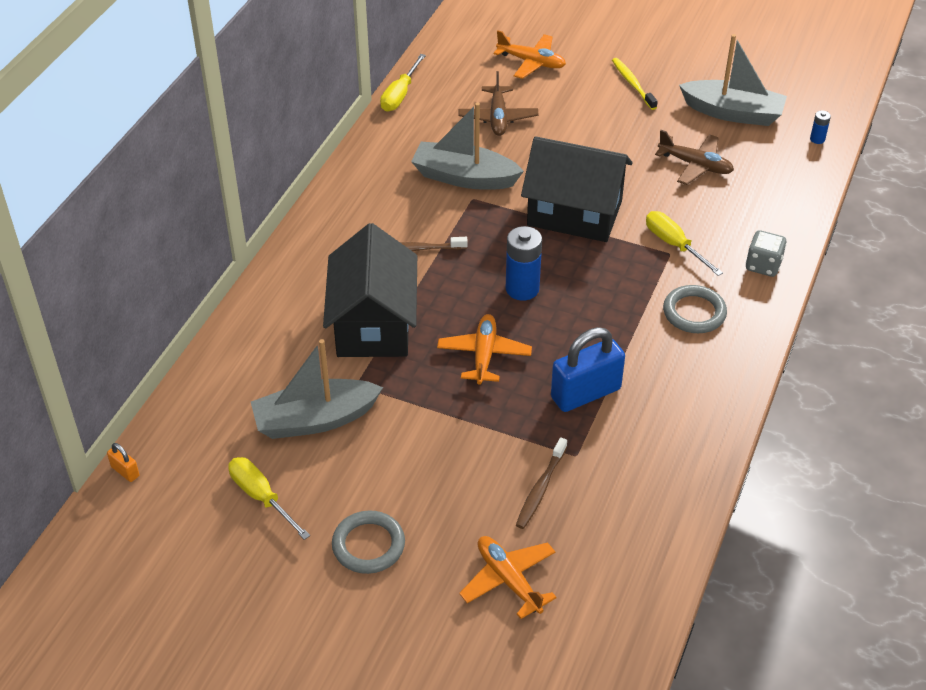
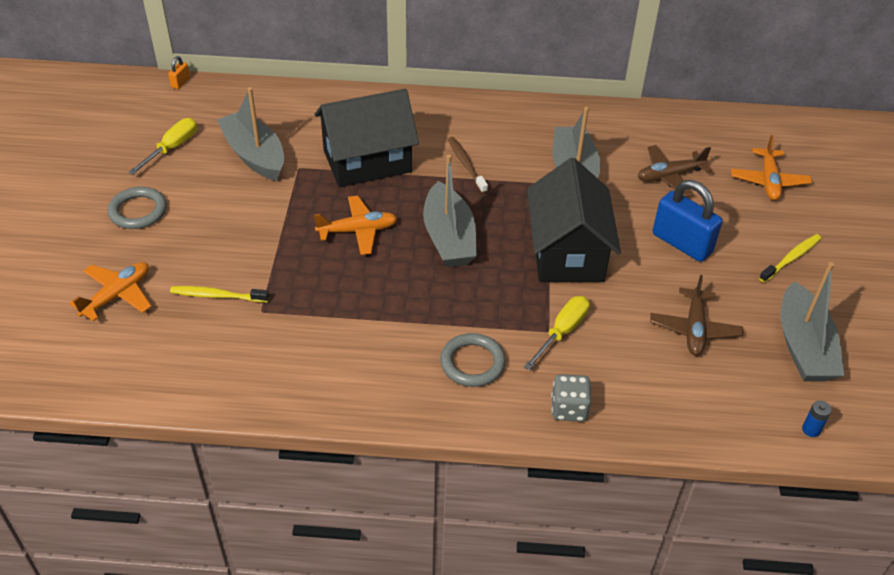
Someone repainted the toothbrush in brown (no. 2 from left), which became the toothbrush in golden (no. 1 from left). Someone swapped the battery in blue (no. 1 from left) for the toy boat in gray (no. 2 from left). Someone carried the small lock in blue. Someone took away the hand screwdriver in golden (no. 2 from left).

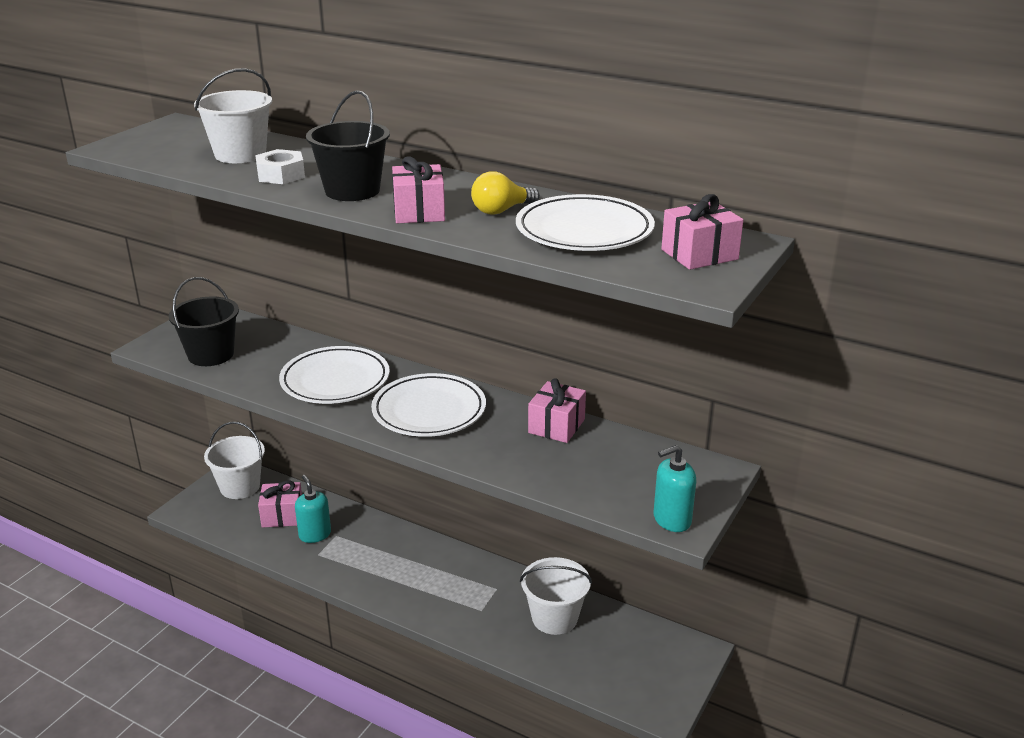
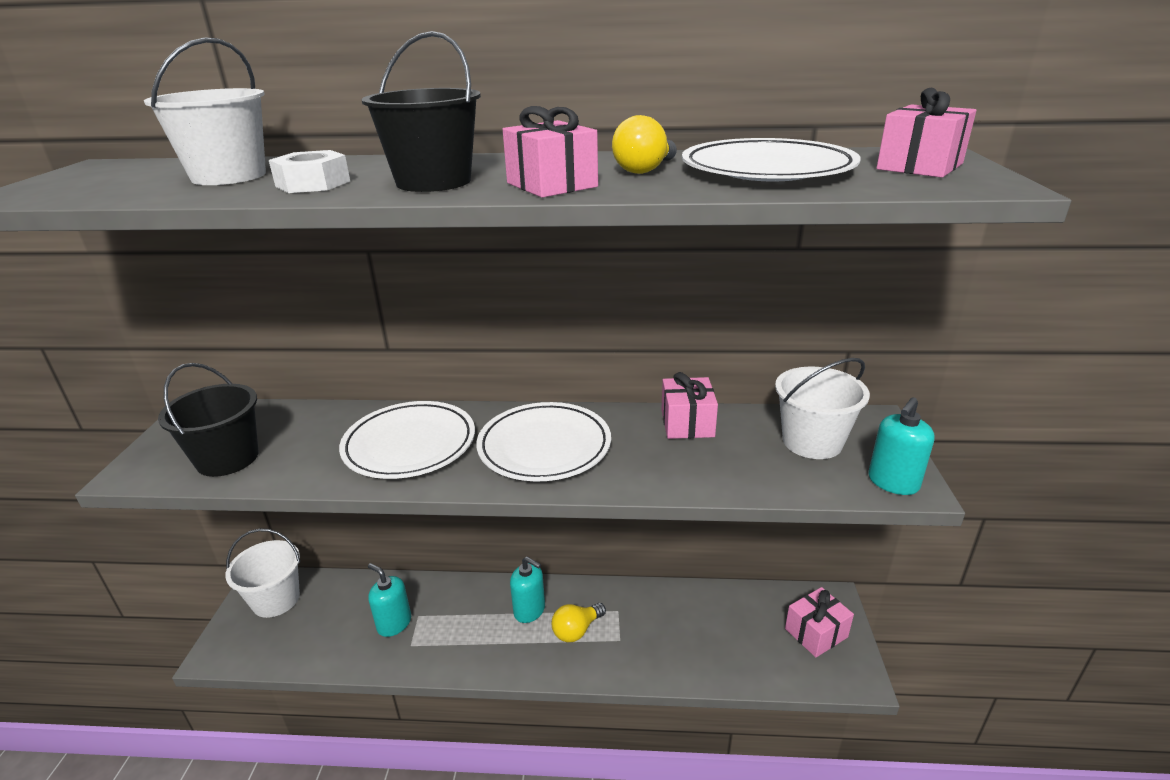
Someone put down the soap pump in turquoise (no. 2 from left). Someone put down the light bulb in golden (no. 1 from left). Someone carried the sand bucket in pure white (no. 3 from left). Someone carried the wrapped gift in rose-pink (no. 1 from left in the first image).

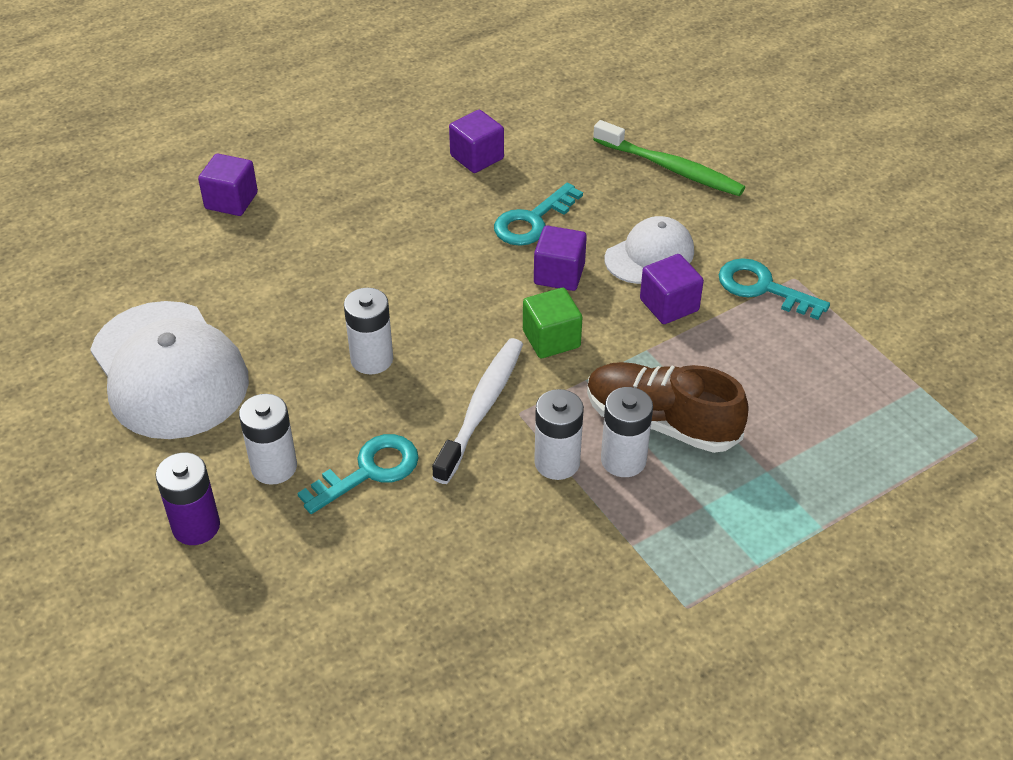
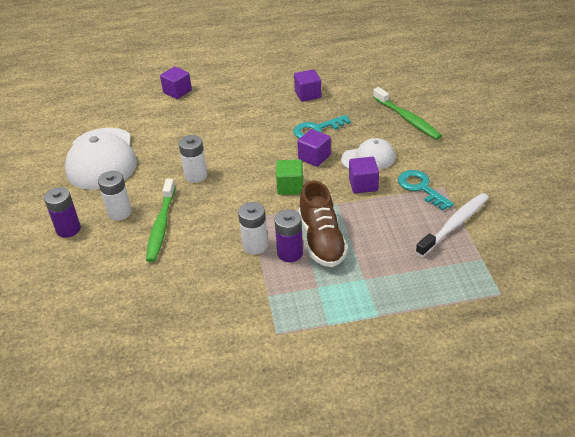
Someone swapped the key in turquoise (no. 1 from left) for the toothbrush in green (no. 1 from left). Someone repainted the battery in pure white (no. 4 from left), which became the battery in royal purple (no. 2 from left). Someone rotated the shoe in brown by 150 degrees counterclockwise. Someone carried the toothbrush in pure white.

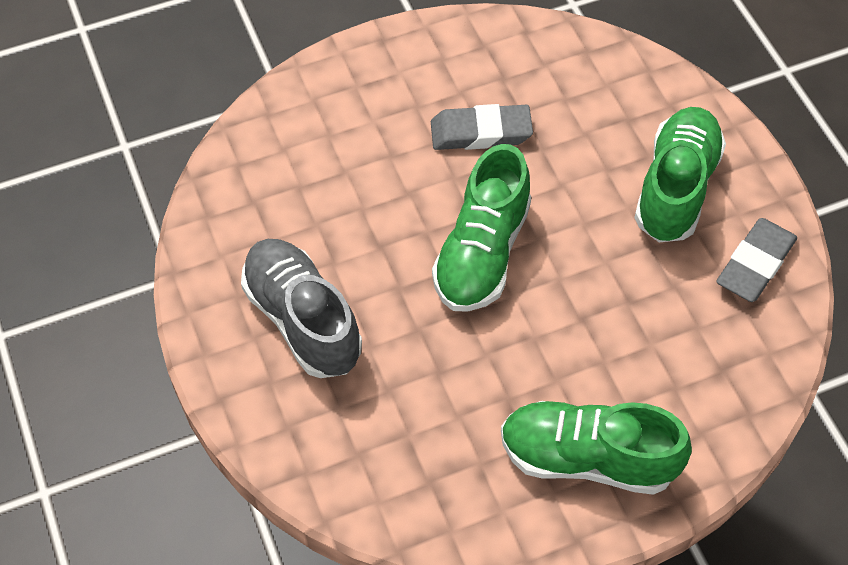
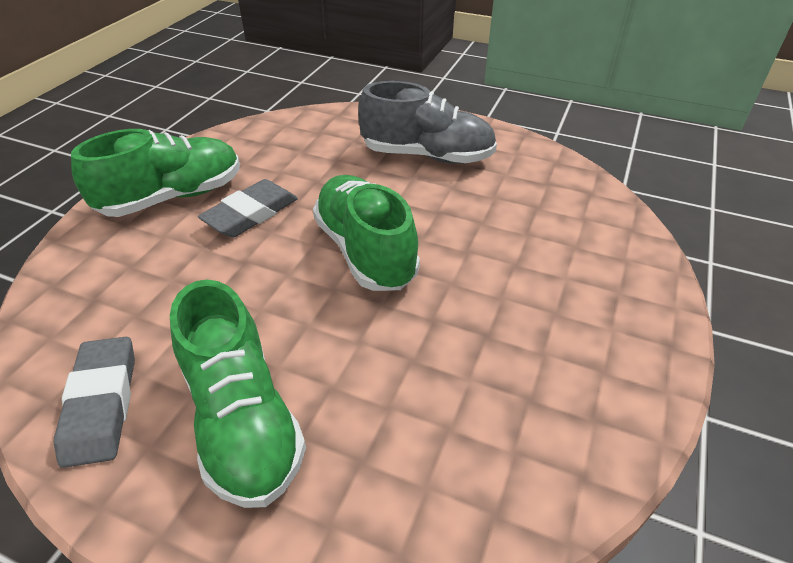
Someone carried the eraser in gray (no. 1 from left in the first image).

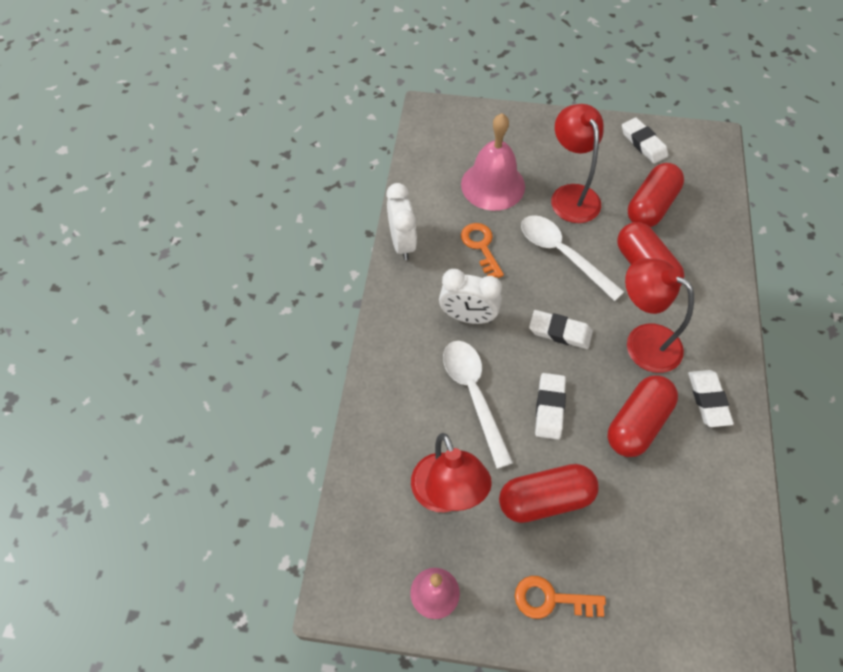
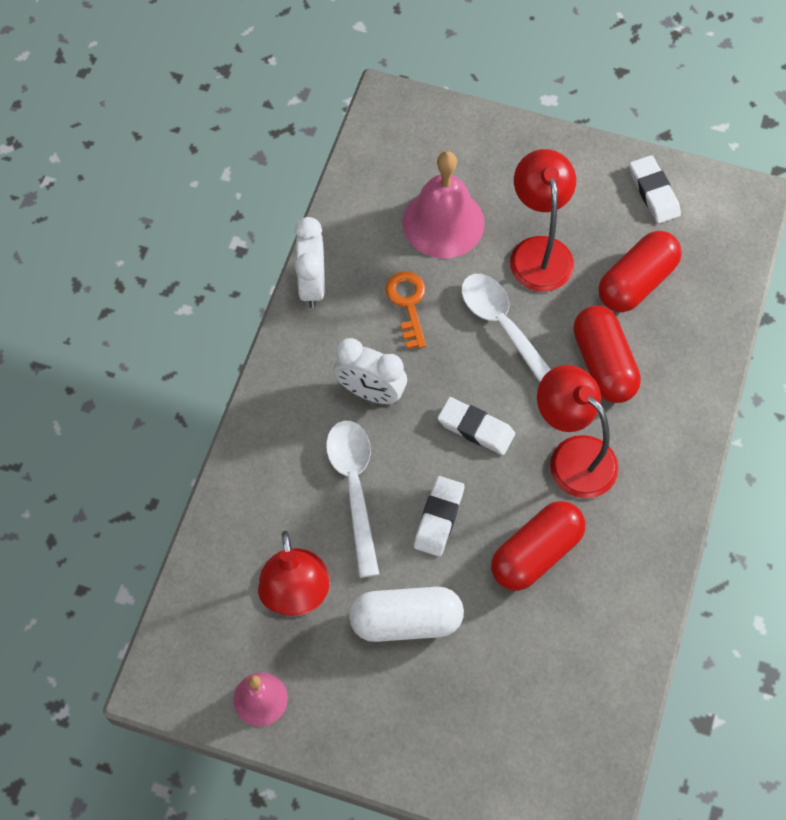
Someone repainted the pill shape in crimson (no. 1 from left), which became the pill shape in pure white. Someone took away the key in orange-coloured (no. 2 from left). Someone took away the eraser in pure white (no. 4 from left).

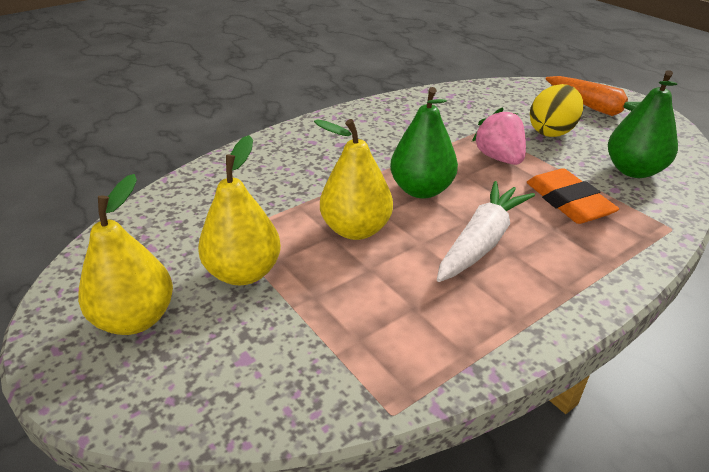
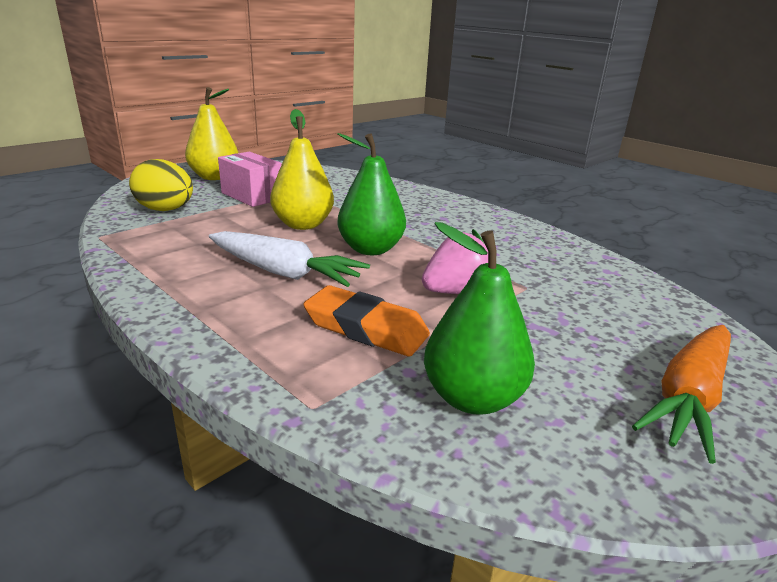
Someone carried the toy egg in golden. Someone swapped the pear fruit in golden (no. 2 from left) for the parcel in rose-pink. Someone rotated the eraser in orange-coloured by 60 degrees clockwise.

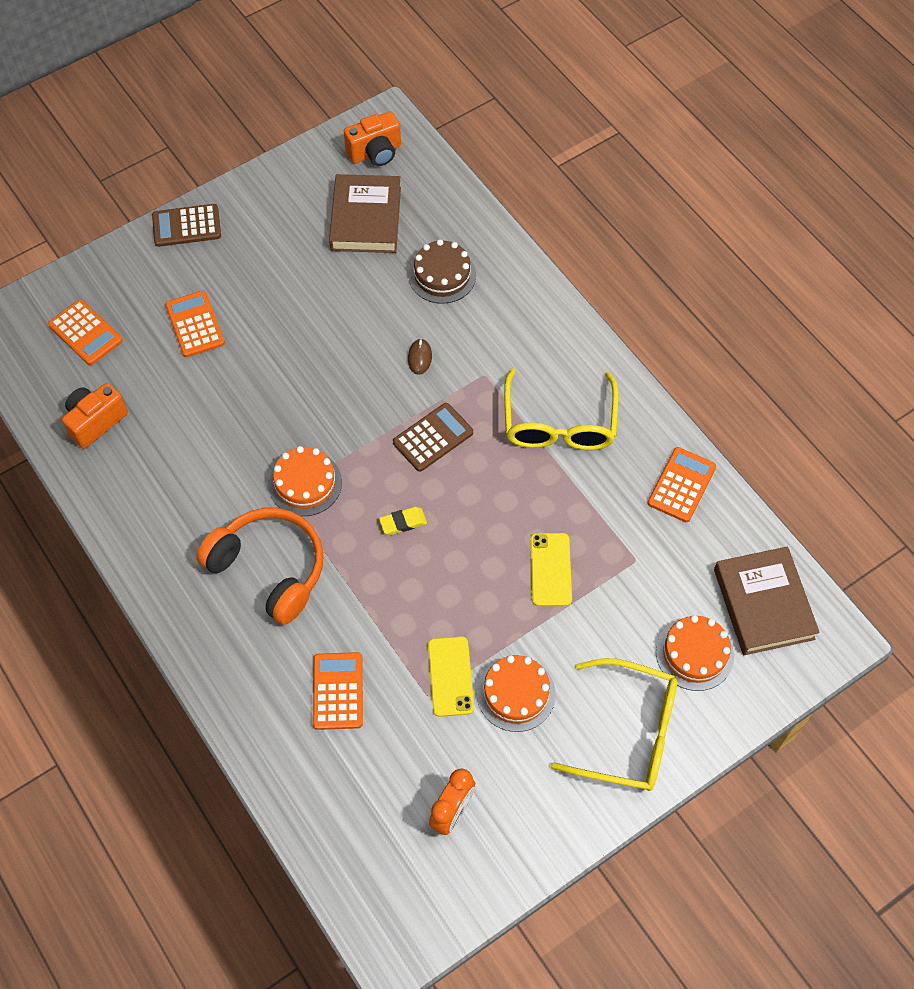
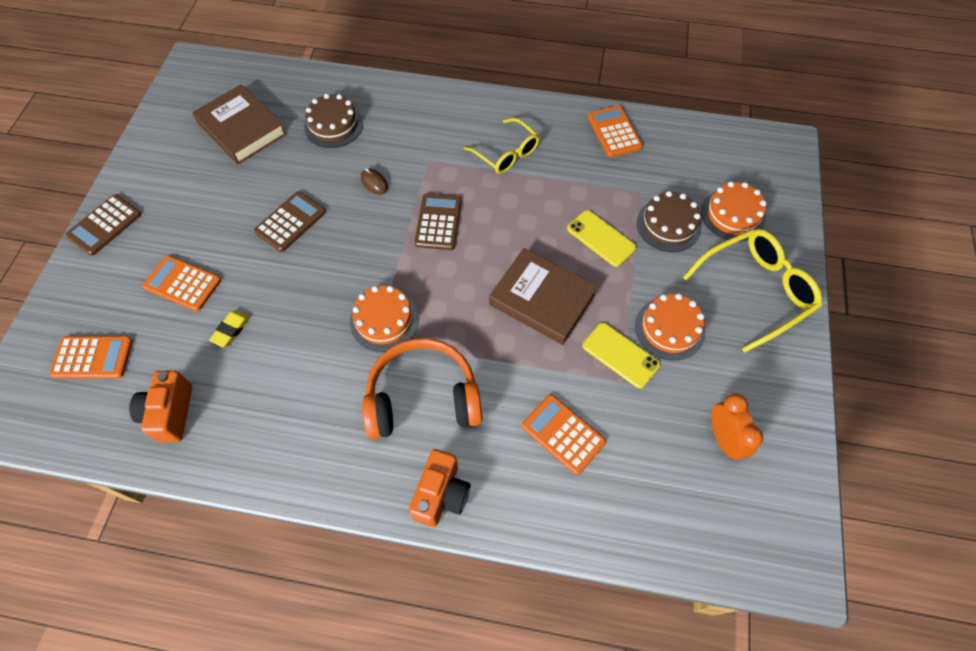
Someone carried the eraser in golden. Someone put down the pocket calculator in brown (no. 2 from left). Someone carried the compact camera in orange-coloured (no. 2 from left). Someone scaled the eyeglasses in golden (no. 1 from left) by 0.67. Someone carried the hardback in brown (no. 2 from left). Someone put down the gateau in brown (no. 2 from left).

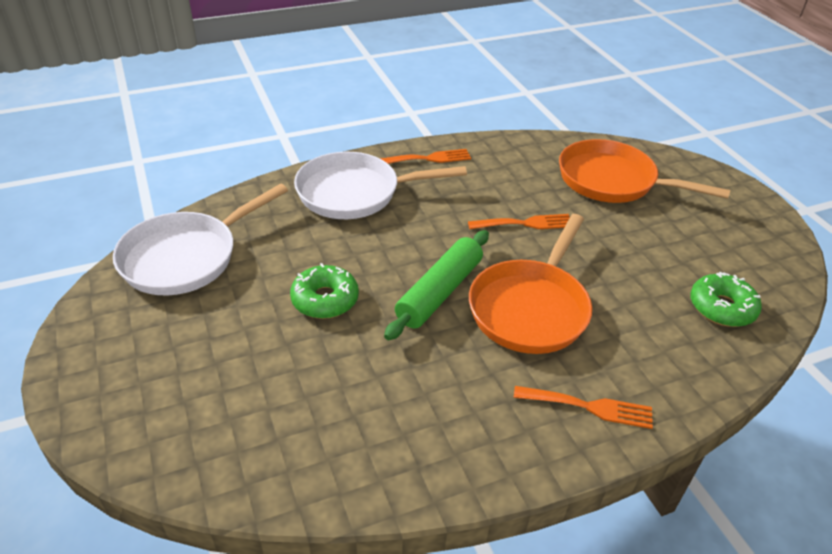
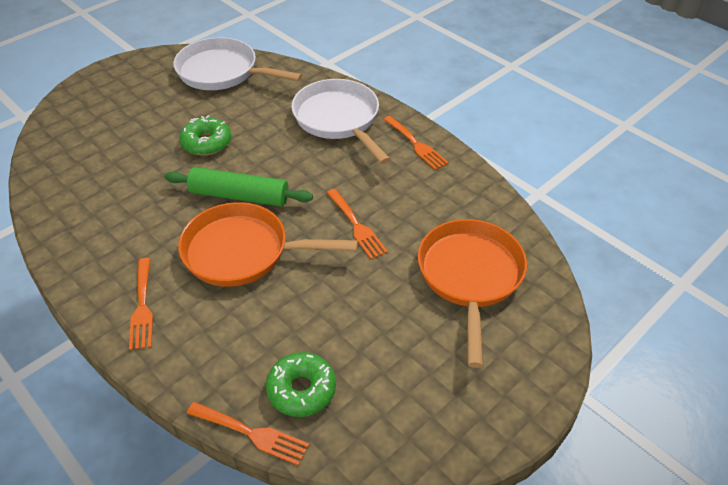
Someone put down the dinner fork in orange-coloured (no. 2 from left).

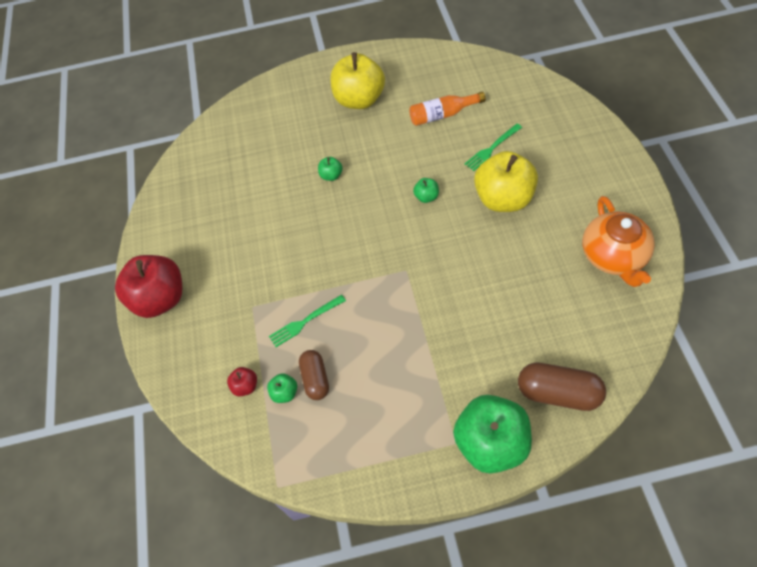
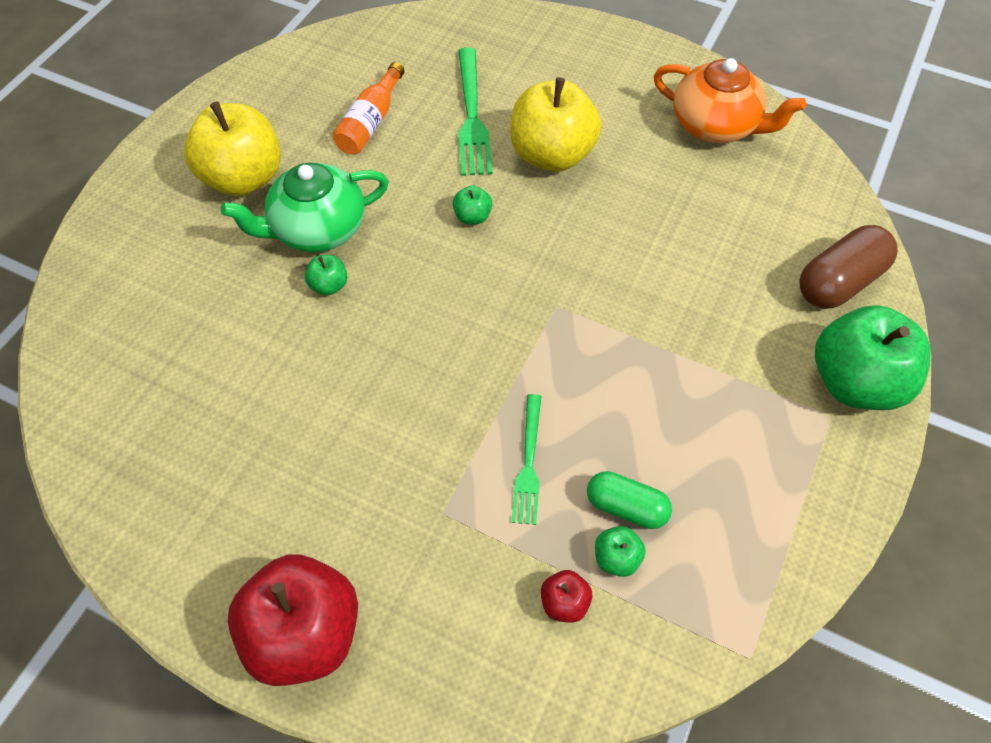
Someone put down the teapot in green. Someone scaled the dinner fork in green (no. 2 from left in the first image) by 1.59. Someone repainted the pill shape in brown (no. 1 from left), which became the pill shape in green.

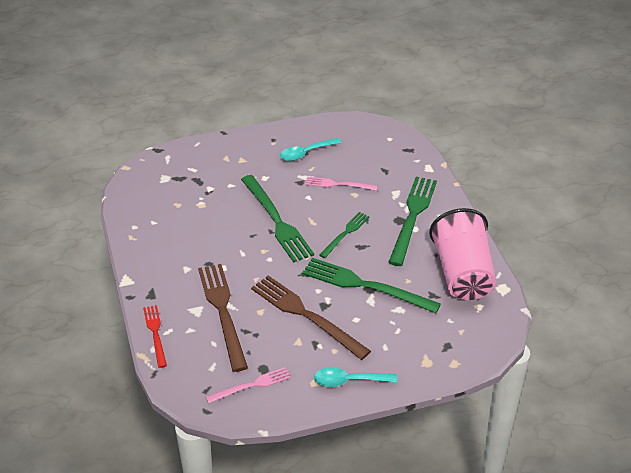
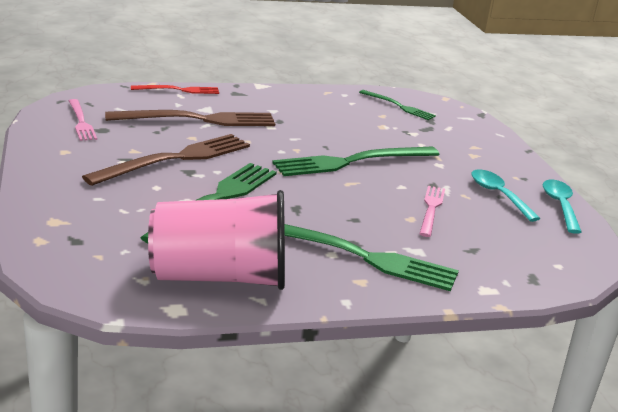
Someone carried the dinner fork in green (no. 2 from left in the first image). Someone carried the spoon in turquoise (no. 2 from left).

